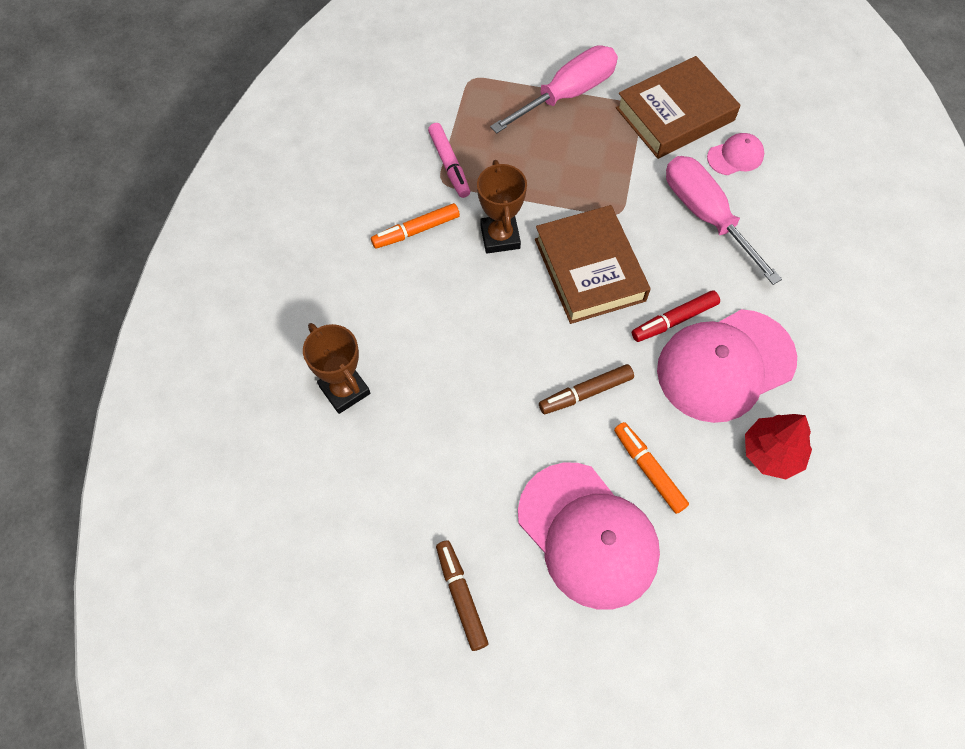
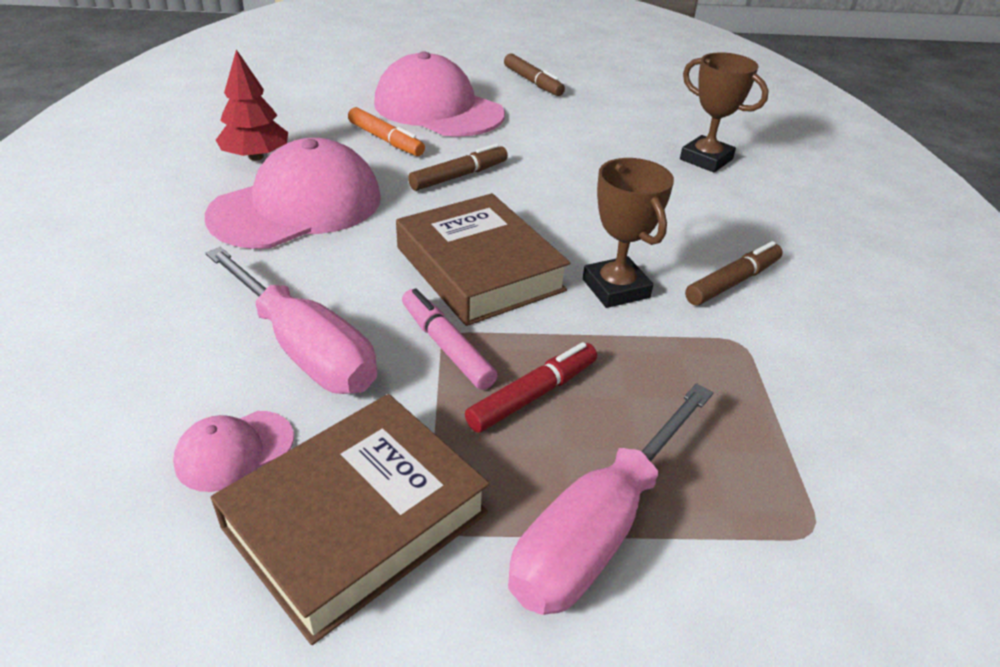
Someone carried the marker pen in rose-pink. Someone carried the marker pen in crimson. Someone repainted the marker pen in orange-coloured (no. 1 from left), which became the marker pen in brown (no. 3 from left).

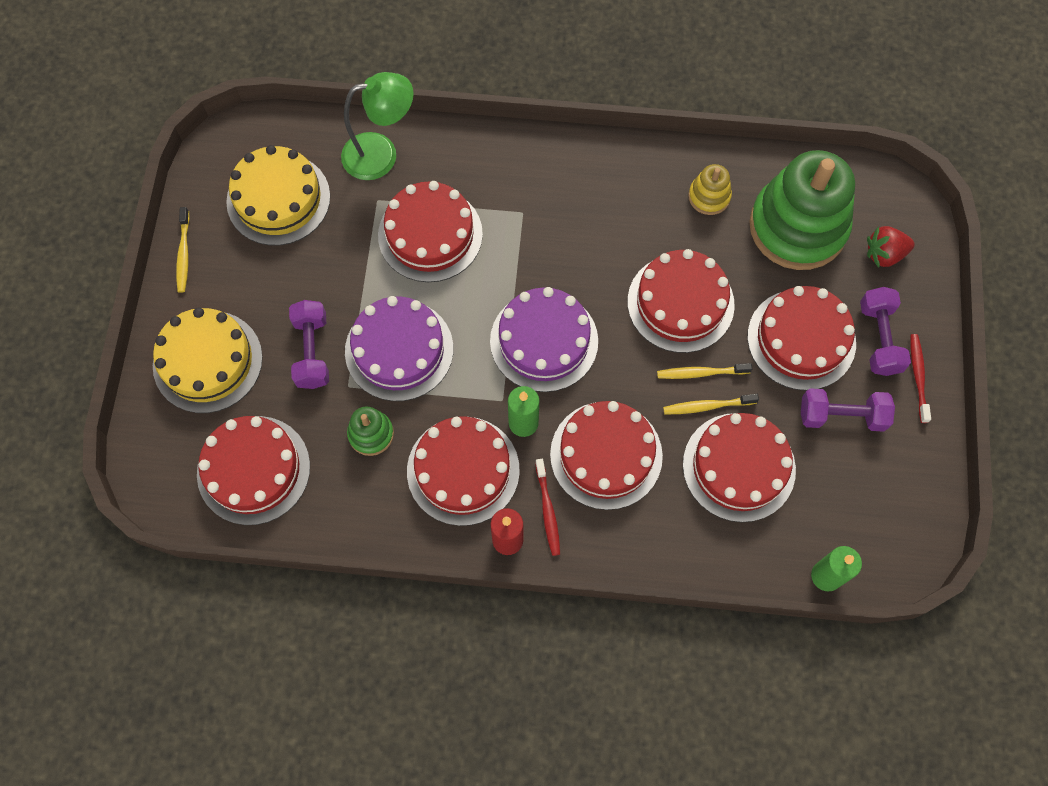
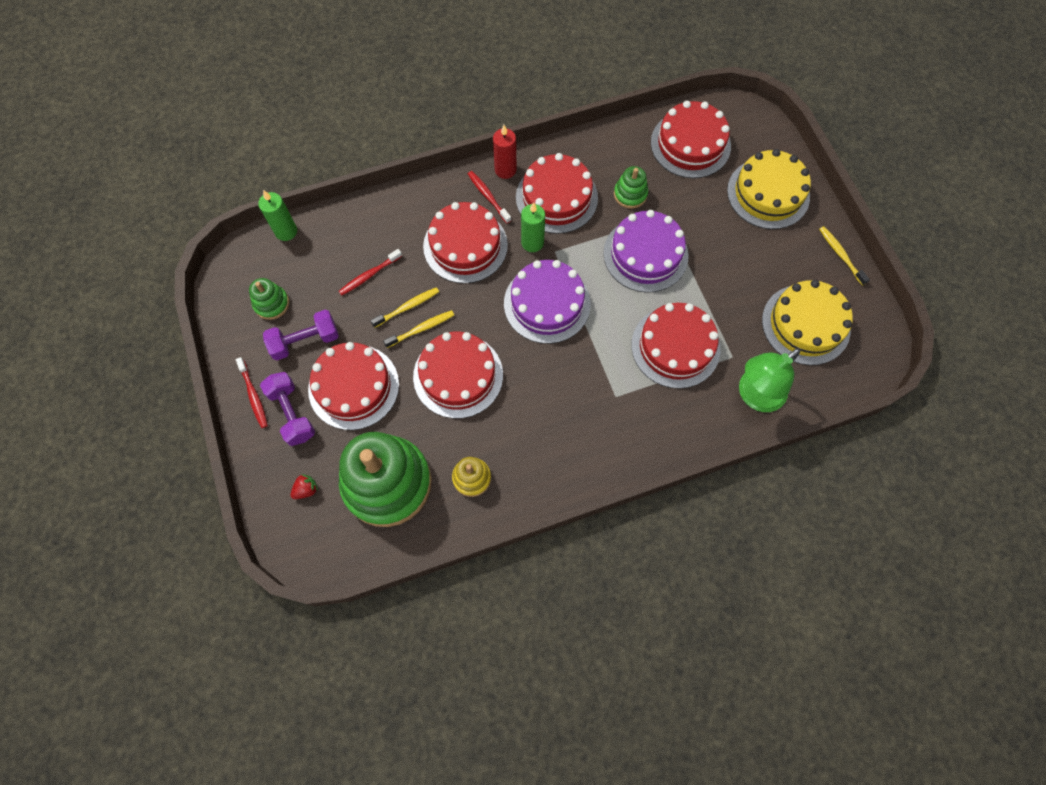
Someone put down the stacking rings in green (no. 1 from left). Someone scaled the strawberry in crimson by 0.65. Someone swapped the gateau in crimson (no. 6 from left) for the toothbrush in crimson (no. 2 from left). Someone took away the hand weight in royal purple (no. 1 from left).

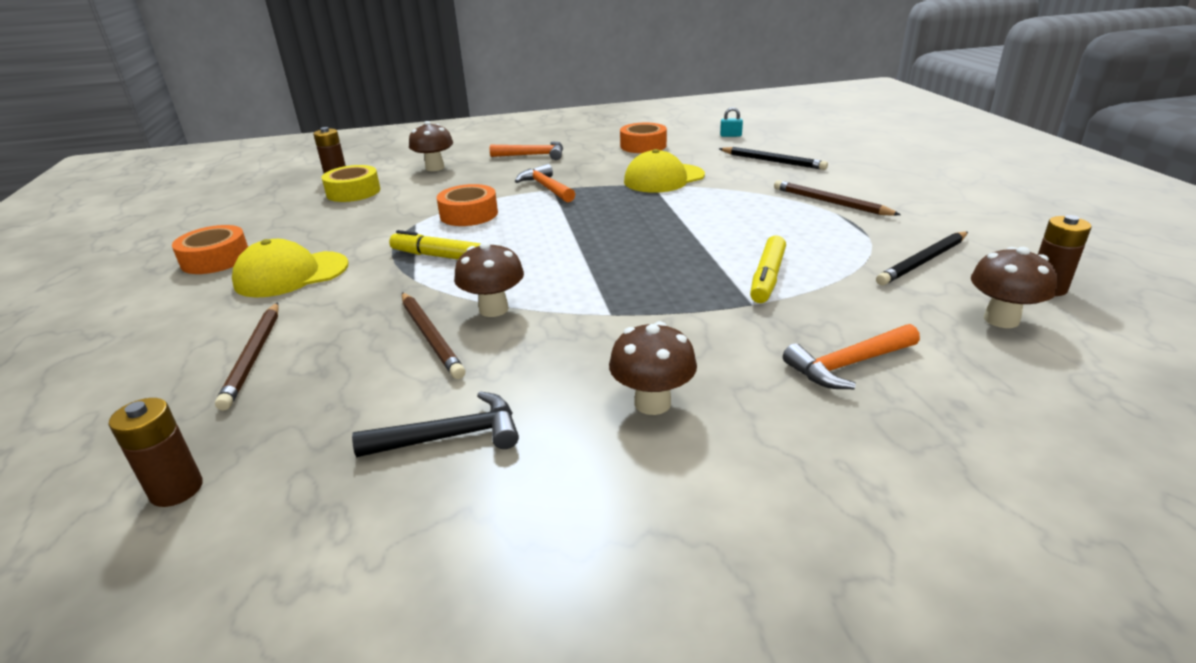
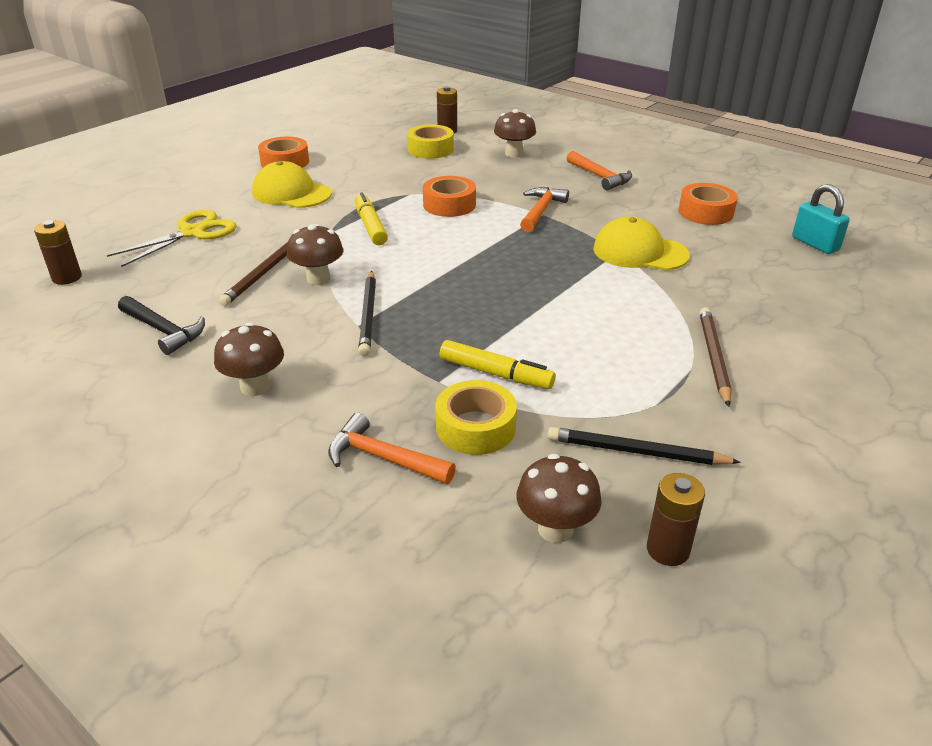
Someone swapped the wooden pencil in brown (no. 1 from left) for the pair of scissors in golden. Someone carried the wooden pencil in ebony (no. 1 from left). Someone put down the tape in golden (no. 2 from left). Someone rotated the marker pen in golden (no. 2 from left) by 135 degrees counterclockwise. Someone scaled the small lock in turquoise by 1.75.

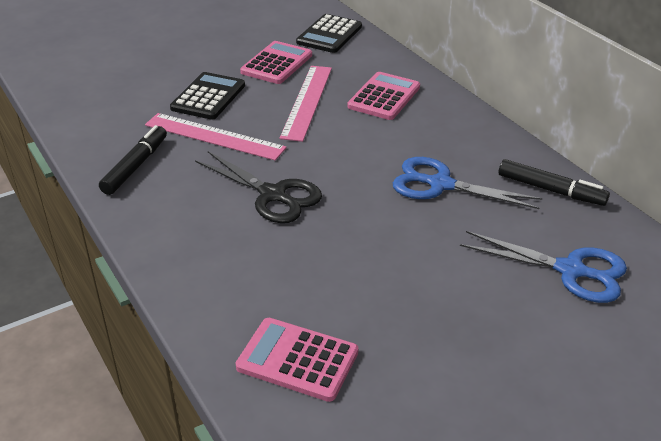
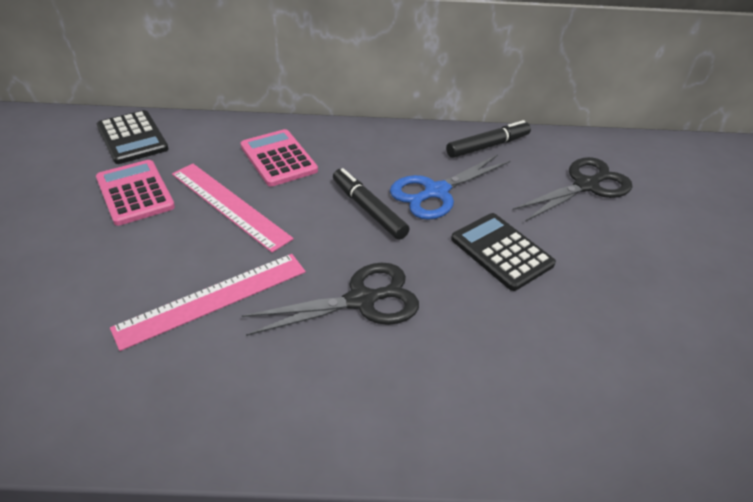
Someone carried the marker pen in ebony (no. 1 from left). Someone carried the pocket calculator in ebony (no. 1 from left in the first image). Someone repainted the pair of scissors in blue (no. 2 from left), which became the pair of scissors in ebony (no. 2 from left). Someone took away the pocket calculator in rose-pink (no. 2 from left).

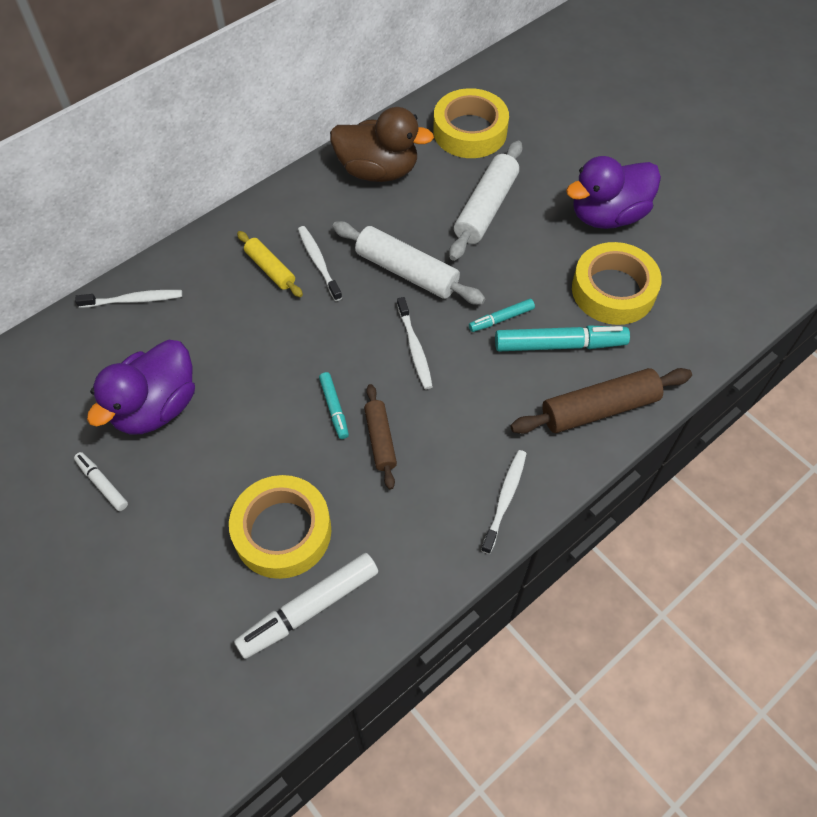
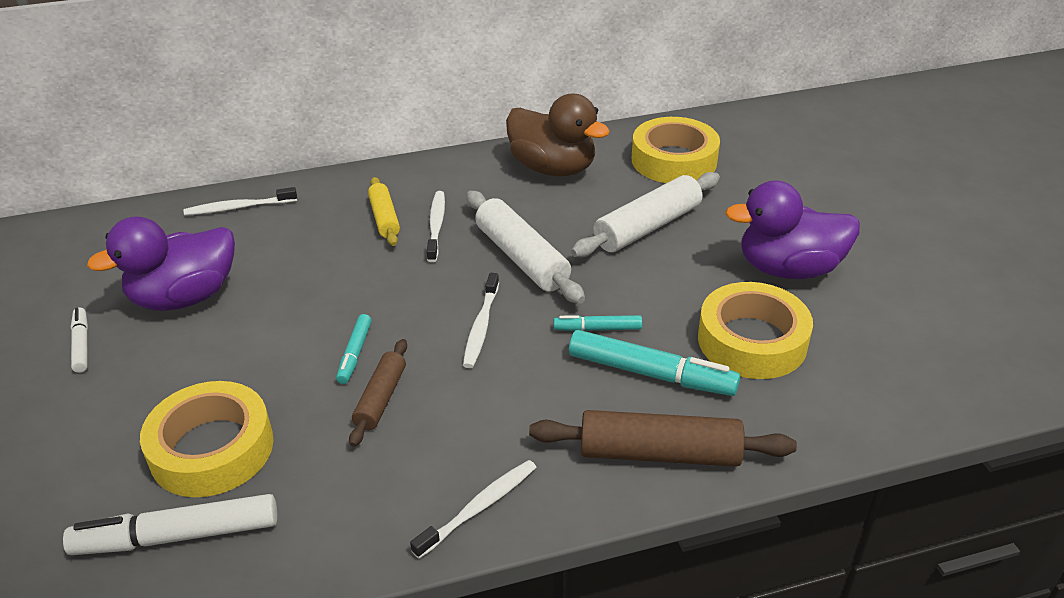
Someone rotated the toothbrush in pure white (no. 1 from left) by 150 degrees clockwise.

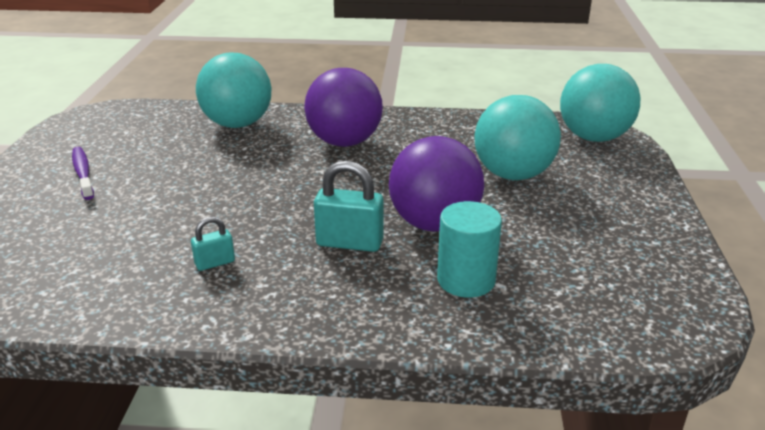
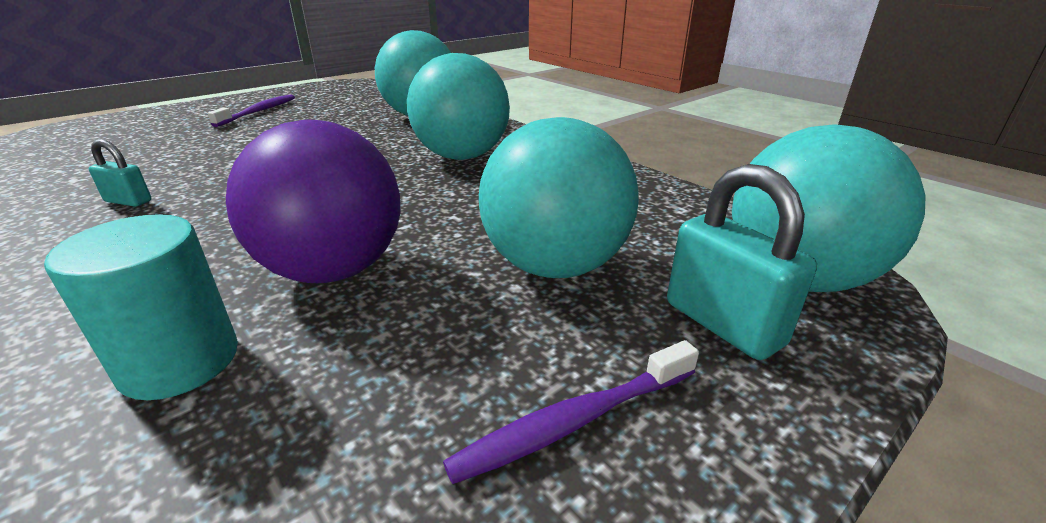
Someone repainted the sphere in royal purple (no. 1 from left), which became the sphere in turquoise (no. 2 from left). Someone put down the toothbrush in royal purple (no. 2 from left). Someone carried the small lock in turquoise (no. 2 from left).

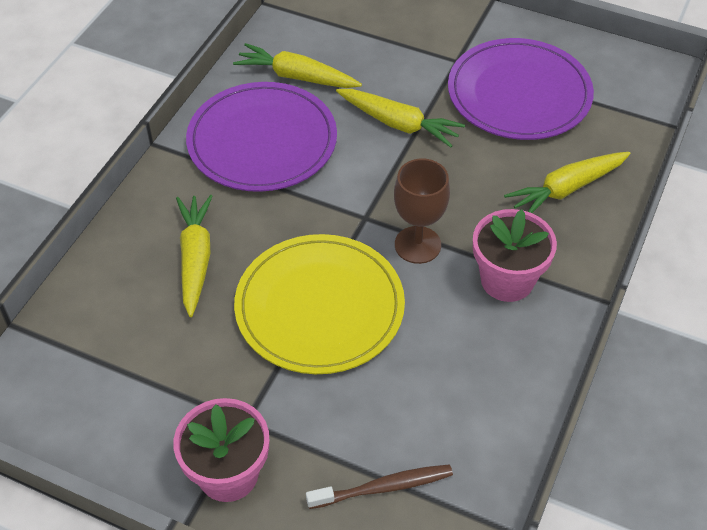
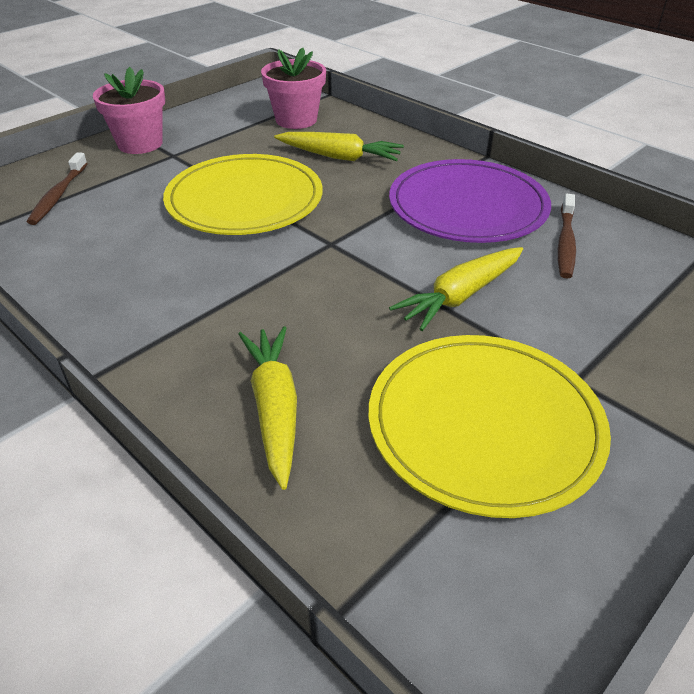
Someone carried the flower pot in rose-pink (no. 2 from left). Someone repainted the plate in royal purple (no. 2 from left), which became the plate in golden (no. 2 from left). Someone swapped the root vegetable in golden (no. 2 from left) for the toothbrush in brown (no. 2 from left). Someone took away the goblet in brown.

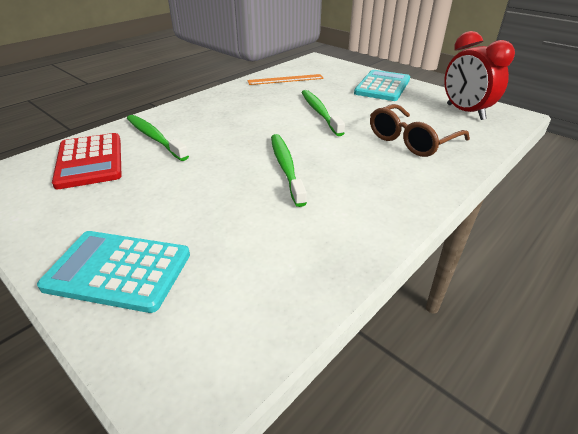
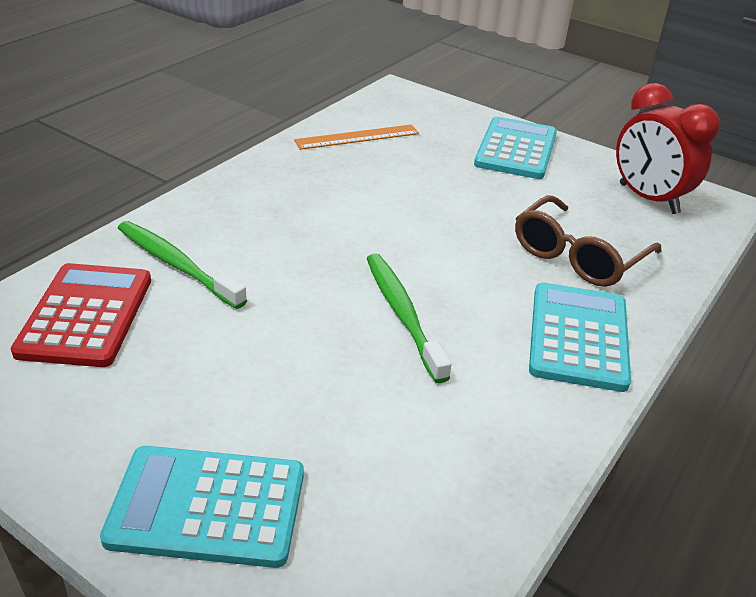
Someone rotated the pocket calculator in crimson by 150 degrees counterclockwise. Someone put down the pocket calculator in turquoise (no. 3 from left). Someone took away the toothbrush in green (no. 3 from left).

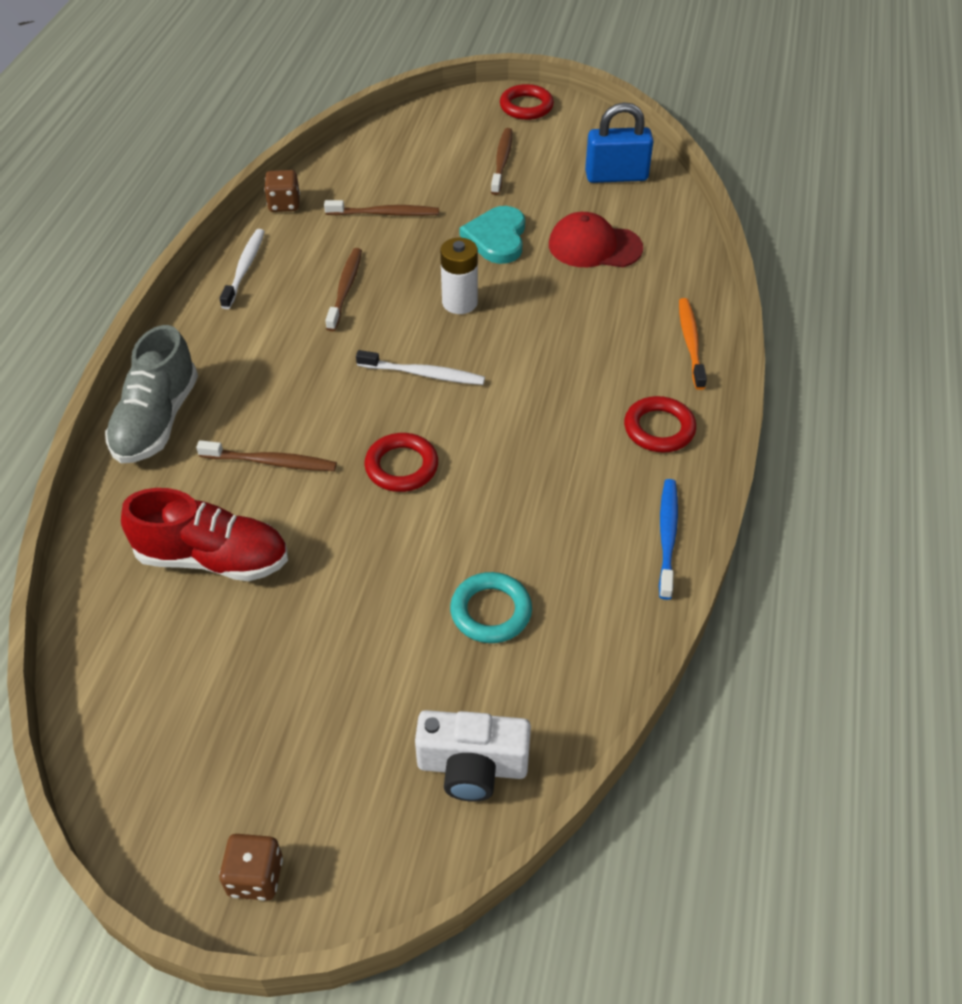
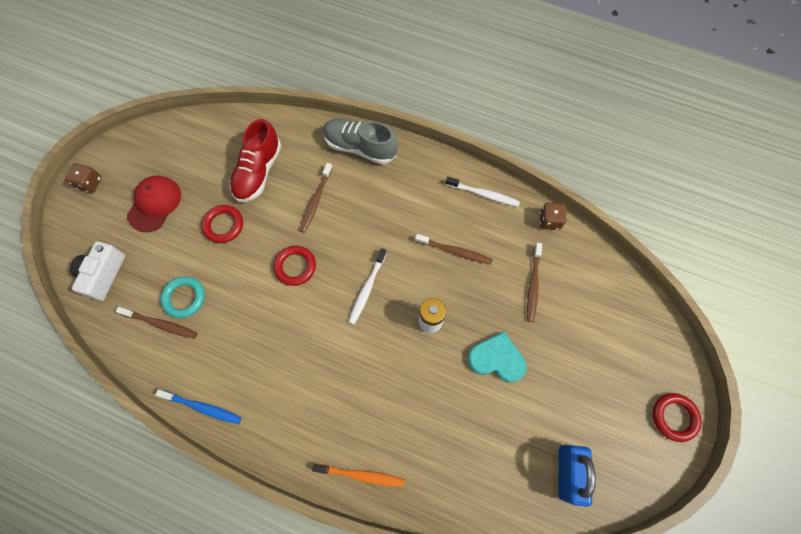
Someone carried the toothbrush in brown (no. 4 from left in the first image). Someone carried the baseball cap in crimson. Someone carried the torus in crimson (no. 3 from left in the first image).

